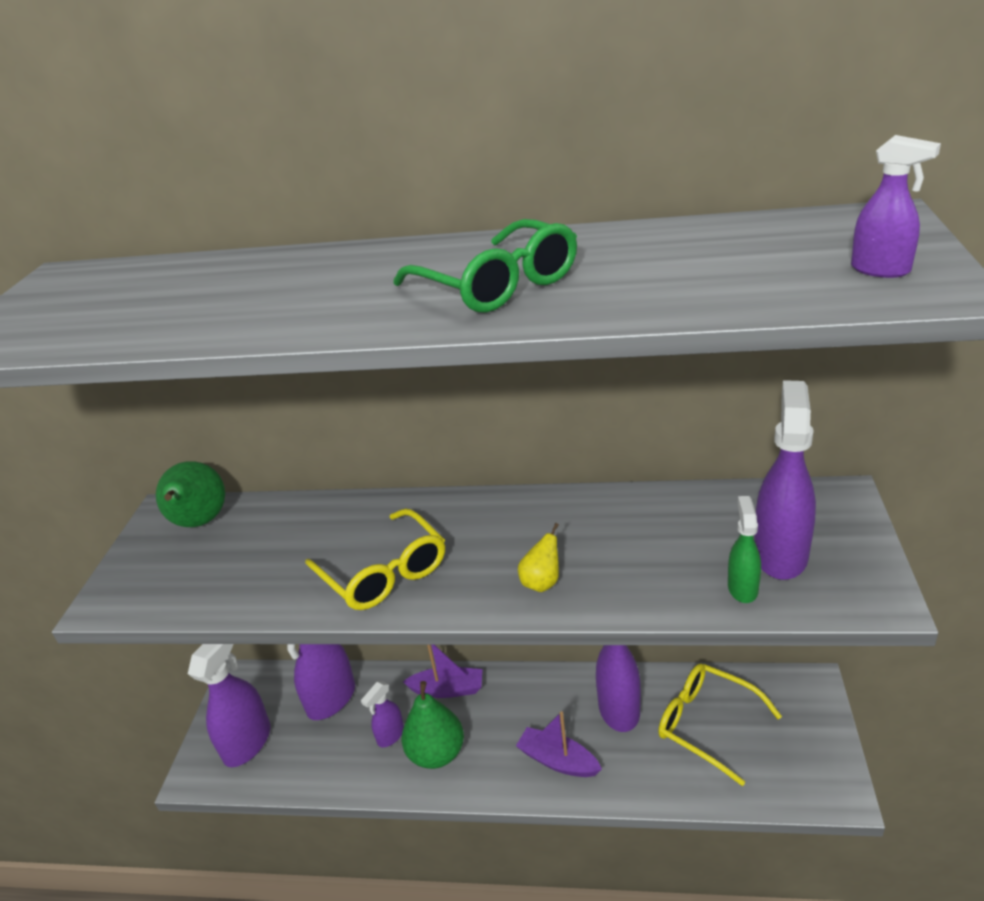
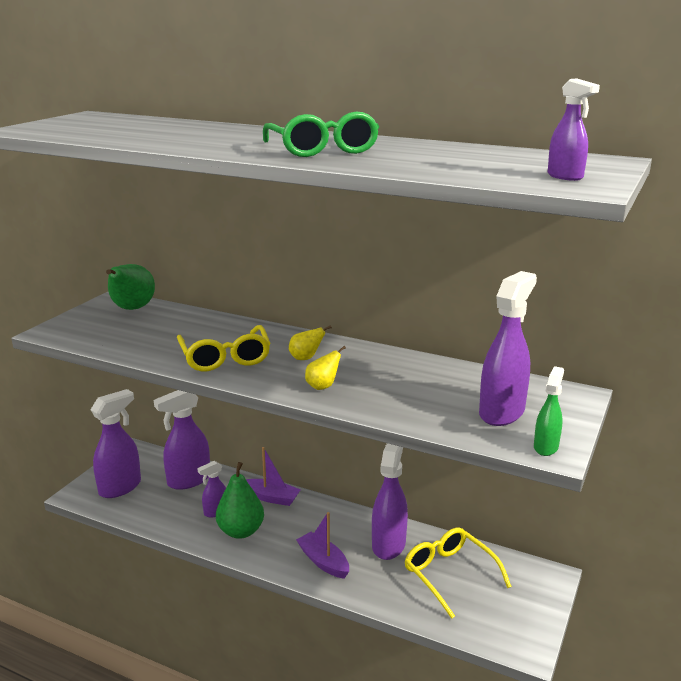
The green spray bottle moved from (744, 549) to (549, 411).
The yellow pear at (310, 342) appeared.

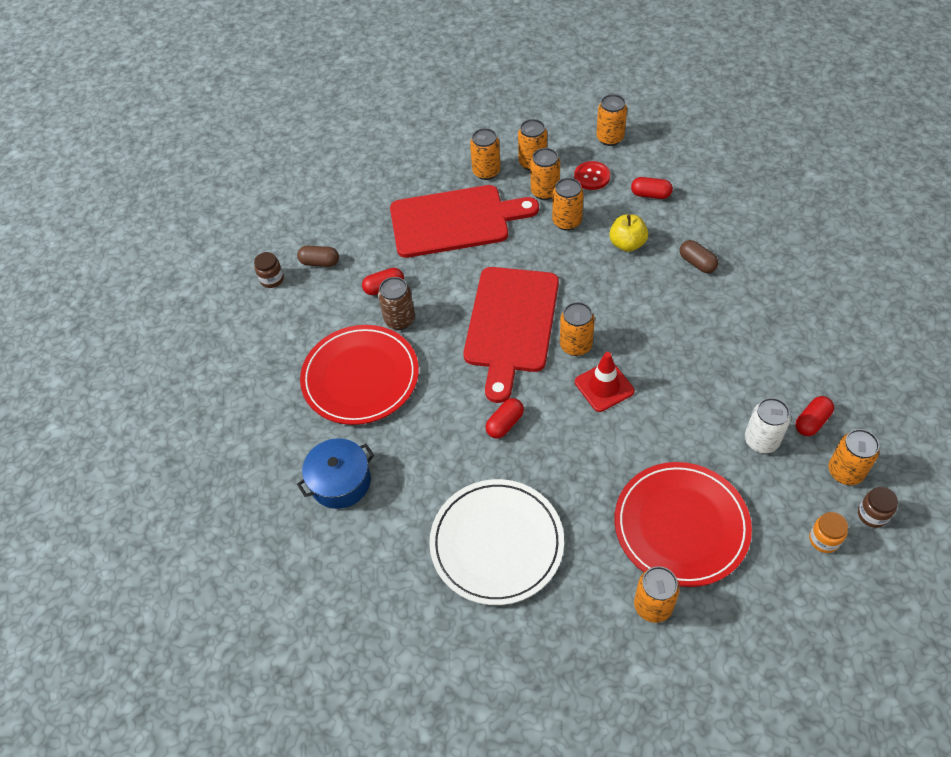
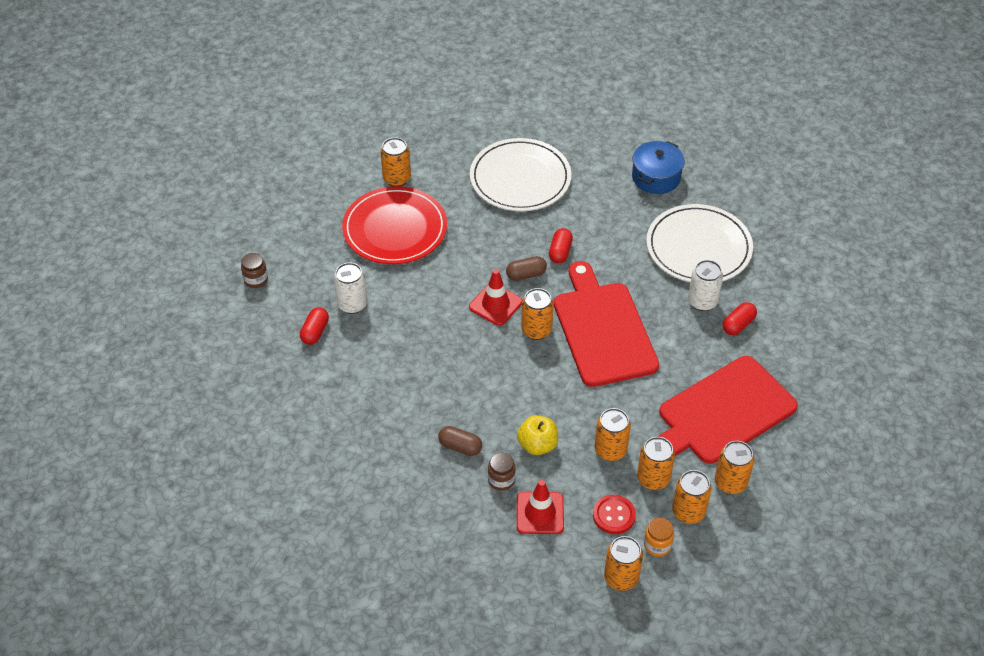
The brown jar moved from (269, 270) to (502, 472).
The brown capsule moved from (318, 256) to (526, 268).
The red plate at (359, 375) became the white plate at (699, 243).
The brown can at (396, 303) became the white can at (705, 285).
The red capsule at (652, 188) was replaced by the red traffic cone at (540, 507).
The orange jar moved from (828, 532) to (659, 537).
The orange can at (854, 457) disappeared.

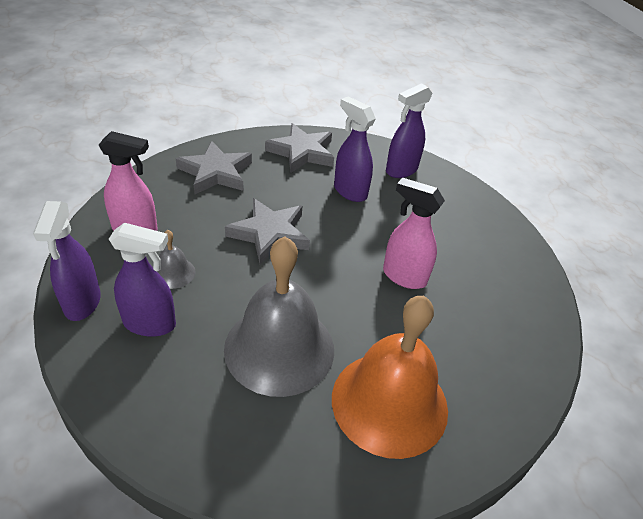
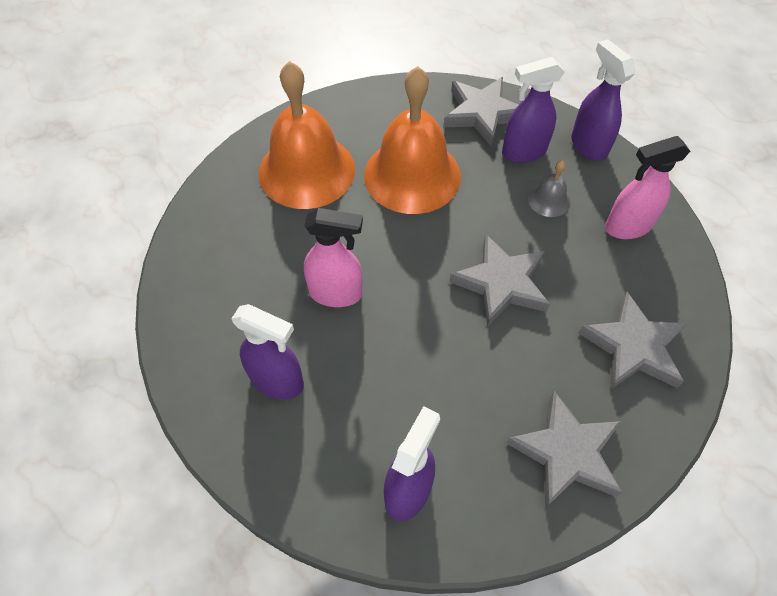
The grey bell at (279, 316) became the orange bell at (412, 140).
The purple spray bottle moved from (355, 149) to (267, 351).
The grey star at (480, 111) appeared.

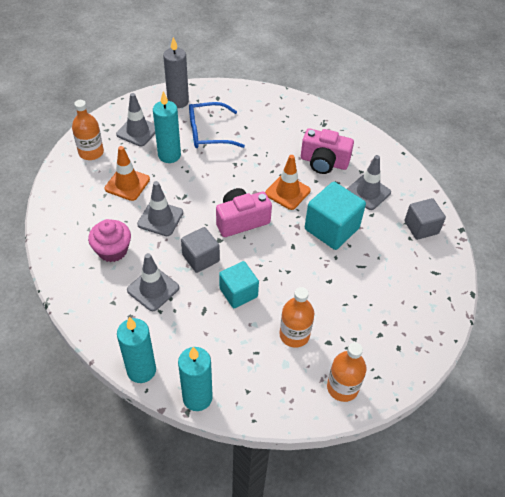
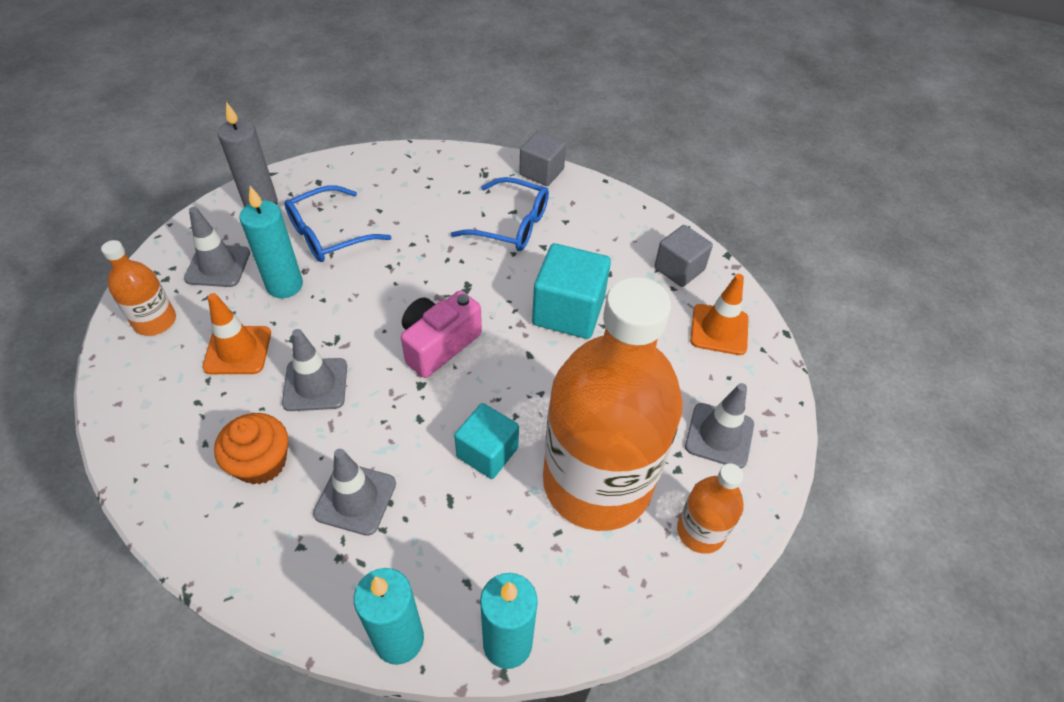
The pink cupcake at (109, 240) became the orange cupcake at (251, 449).
The grey cube moved from (200, 250) to (542, 158).
The orange traffic cone moved from (288, 182) to (719, 314).
The orange bottle at (297, 317) changed to 2.33 times the size.
The pink camera at (327, 151) was replaced by the blue glasses at (500, 214).
The grey traffic cone moved from (369, 182) to (719, 425).

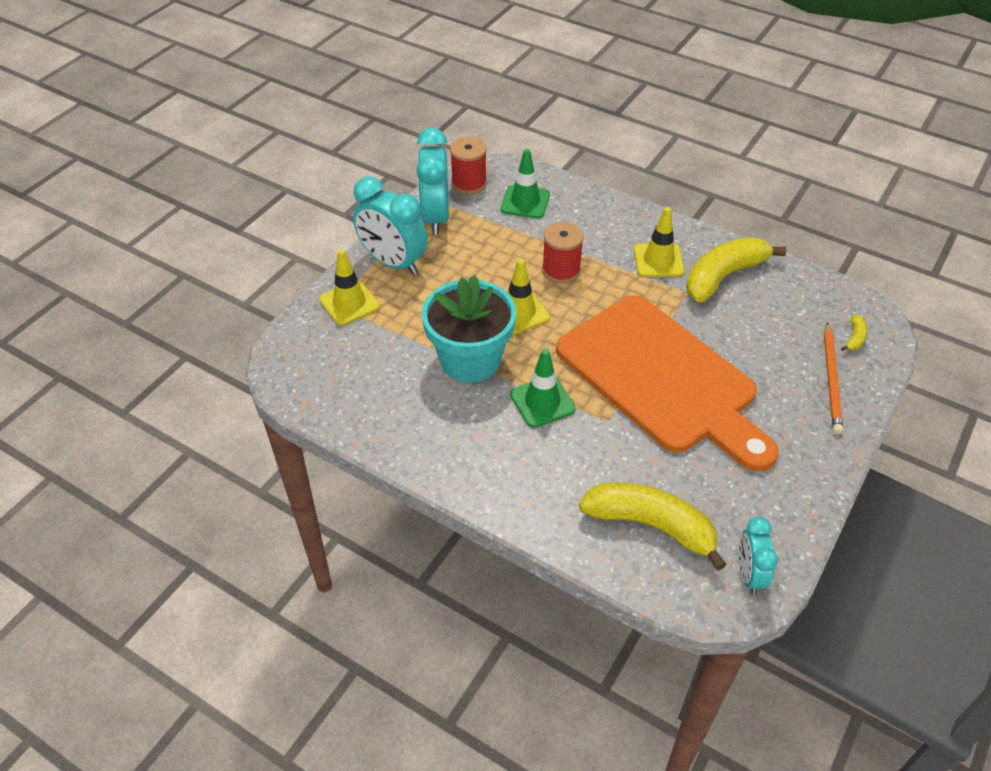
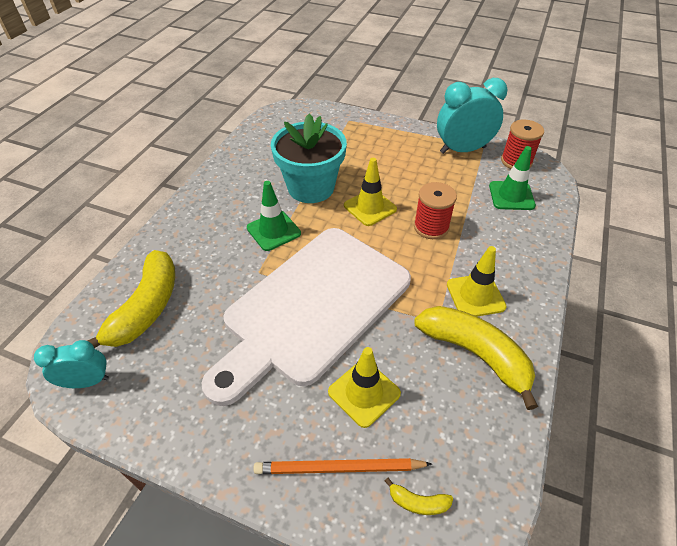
The yellow traffic cone moved from (349, 287) to (364, 387).
The turquoise clock at (390, 225) disappeared.
The orange cutting board at (667, 383) became the white cutting board at (306, 317).

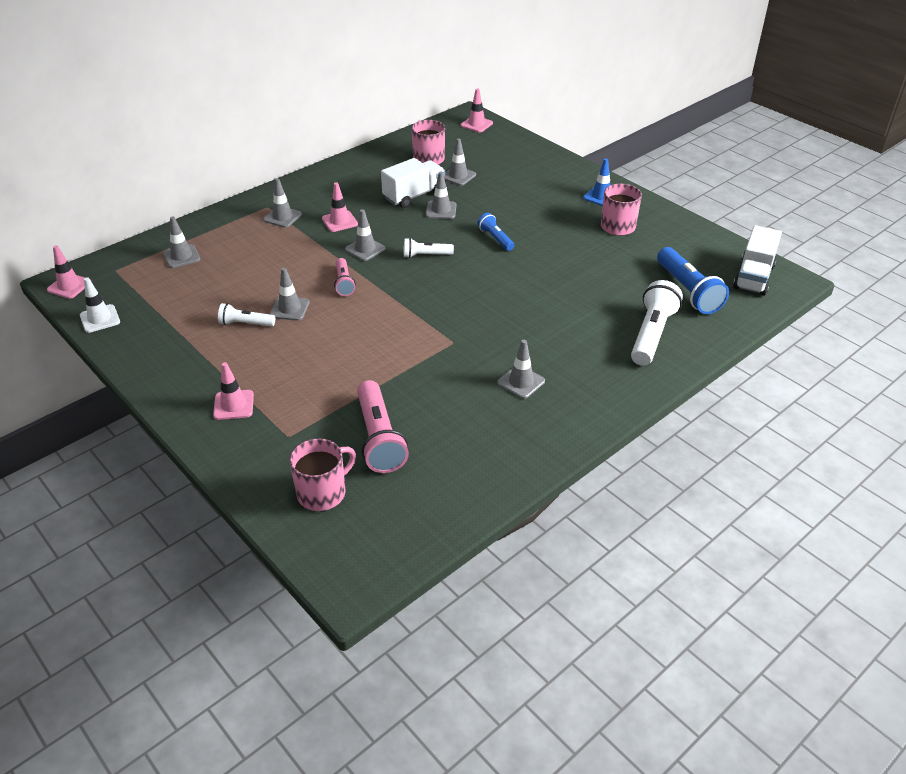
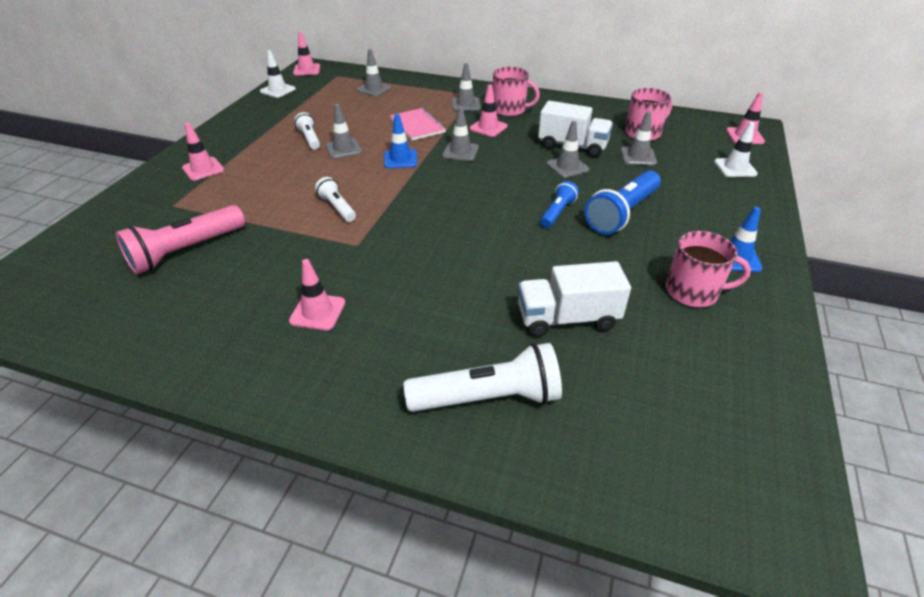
The pink mug moved from (323, 475) to (516, 91).
The pink flashlight at (345, 277) was replaced by the blue traffic cone at (400, 141).
The white flashlight moved from (429, 248) to (335, 199).
The grey traffic cone at (521, 369) became the pink traffic cone at (317, 294).
The blue flashlight moved from (693, 280) to (622, 202).
The white truck moved from (757, 260) to (574, 299).
The pink notebook at (418, 124) appeared.
The white traffic cone at (736, 149) appeared.

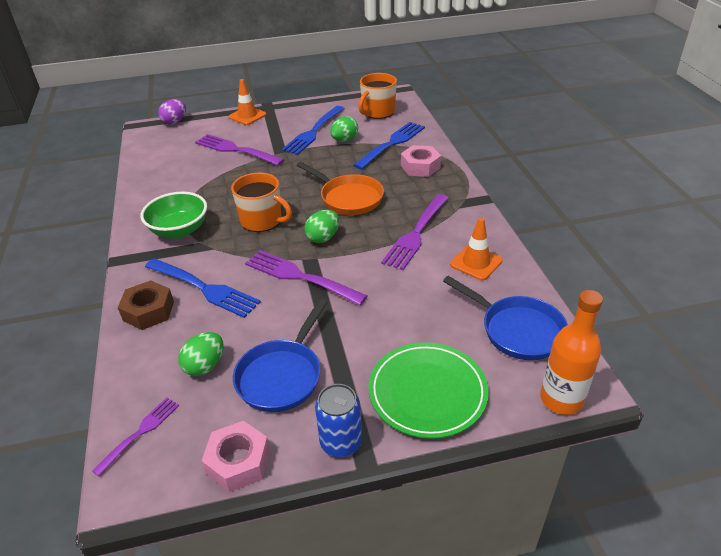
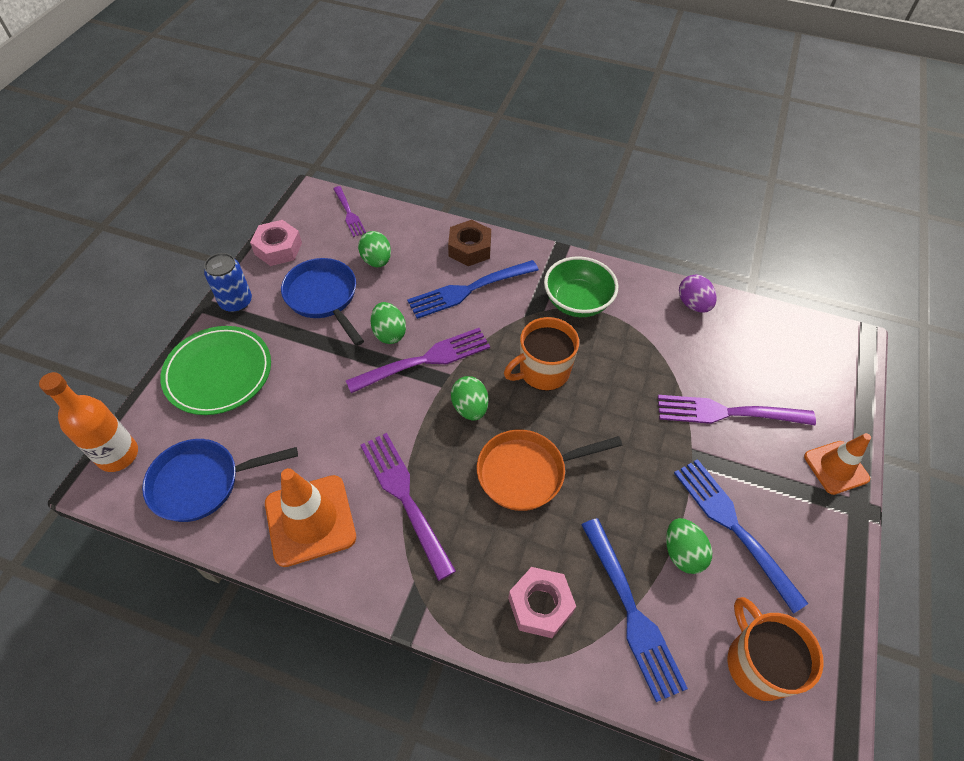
The purple egg moved from (172, 111) to (698, 293).
The purple fork at (239, 150) turned 150 degrees counterclockwise.
The orange traffic cone at (476, 249) changed to 1.54 times the size.
The green egg at (388, 323) appeared.

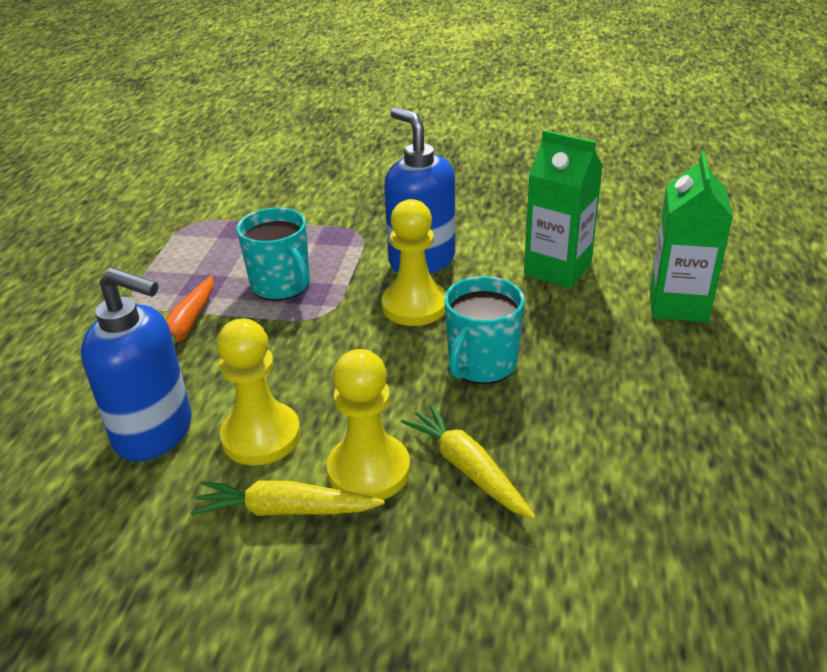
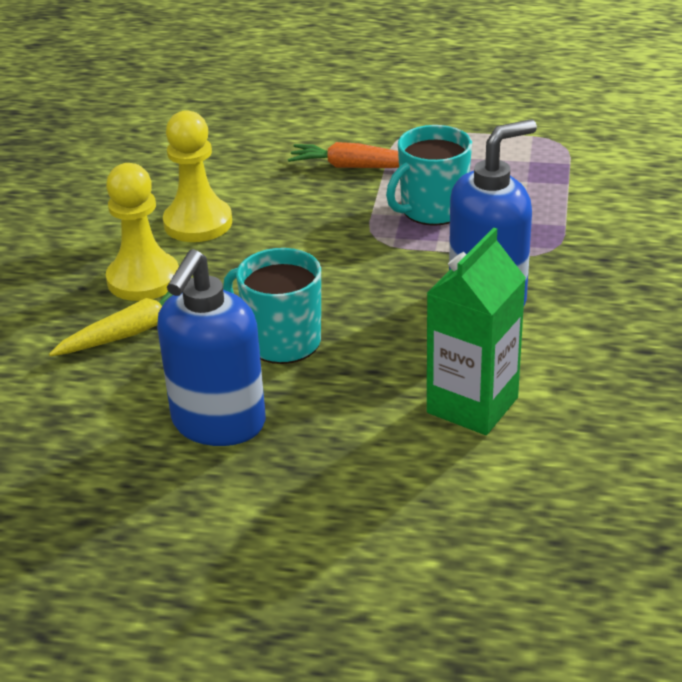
The blue soap dispenser moved from (136, 364) to (211, 347).
The yellow carrot at (287, 498) disappeared.
The yellow pawn at (414, 262) disappeared.
The green carton at (691, 237) disappeared.

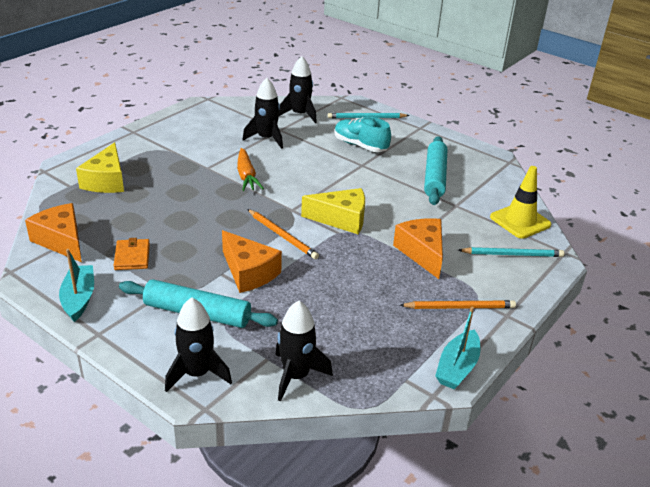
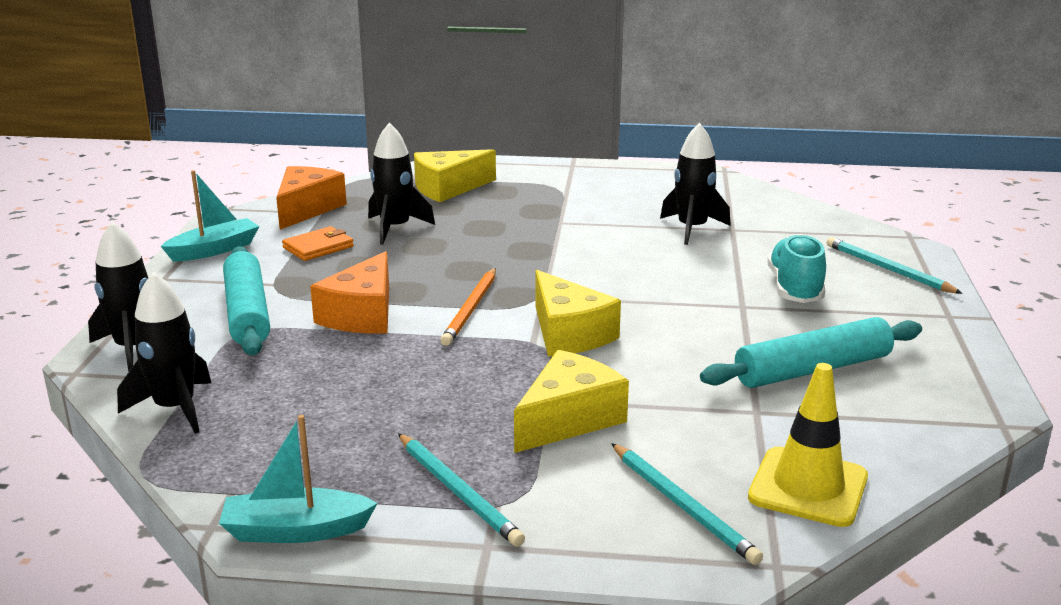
The orange carrot at (250, 169) disappeared.
The black rocket moved from (298, 89) to (401, 184).
The orange cheese at (418, 248) became the yellow cheese at (571, 401).
The orange pencil at (458, 304) became the turquoise pencil at (461, 490).

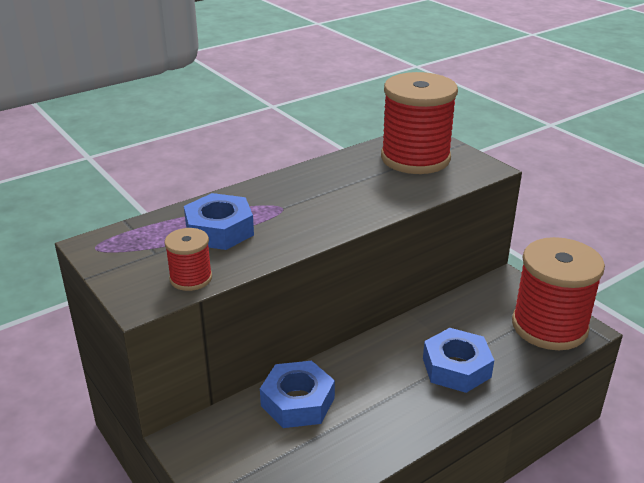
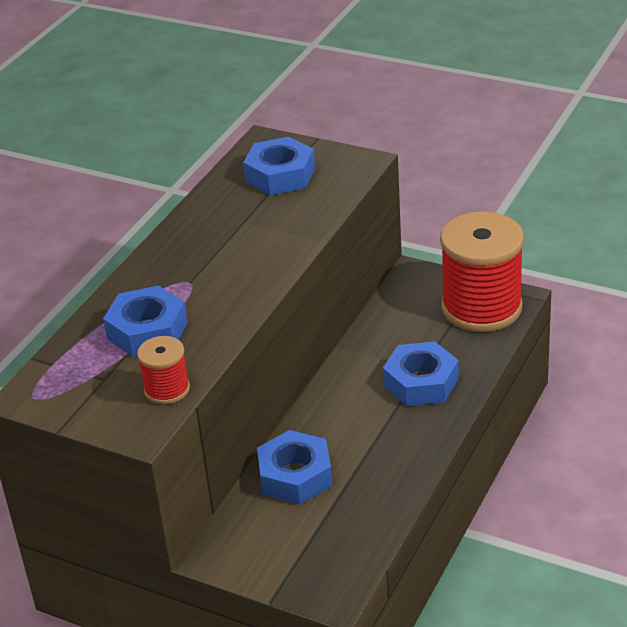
The red spool at (419, 123) was replaced by the blue nut at (279, 166).

